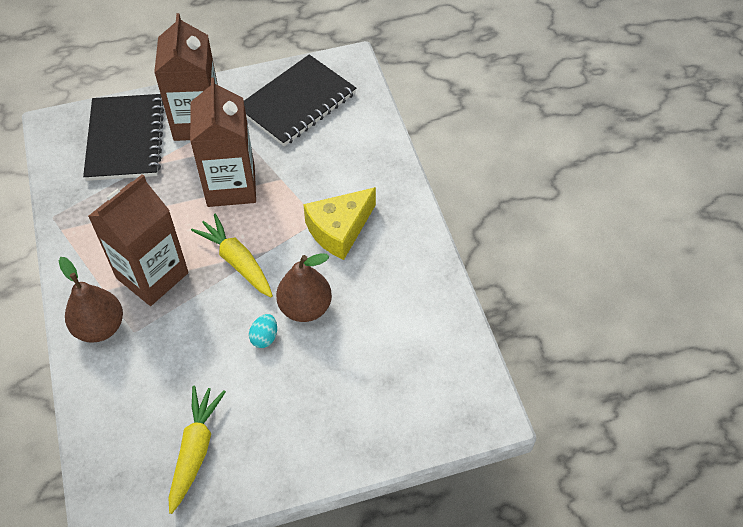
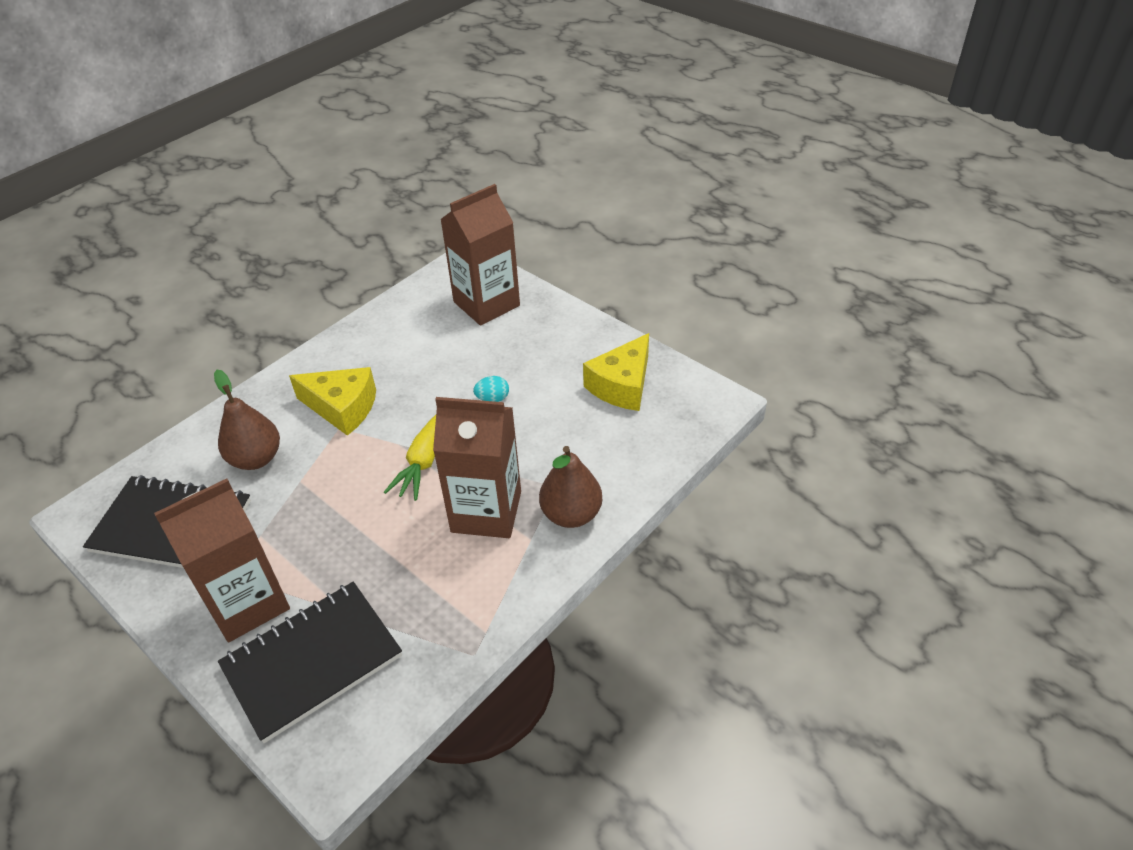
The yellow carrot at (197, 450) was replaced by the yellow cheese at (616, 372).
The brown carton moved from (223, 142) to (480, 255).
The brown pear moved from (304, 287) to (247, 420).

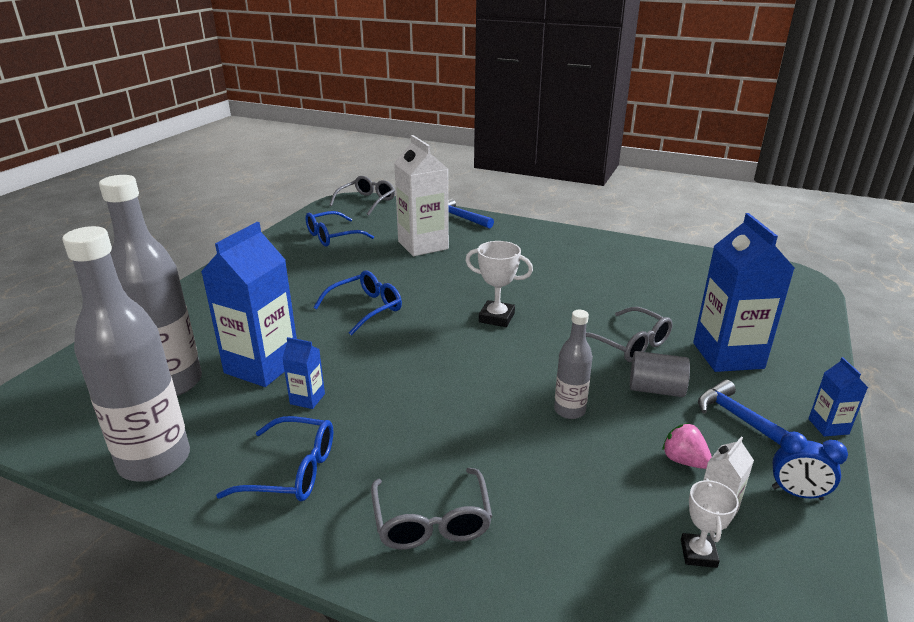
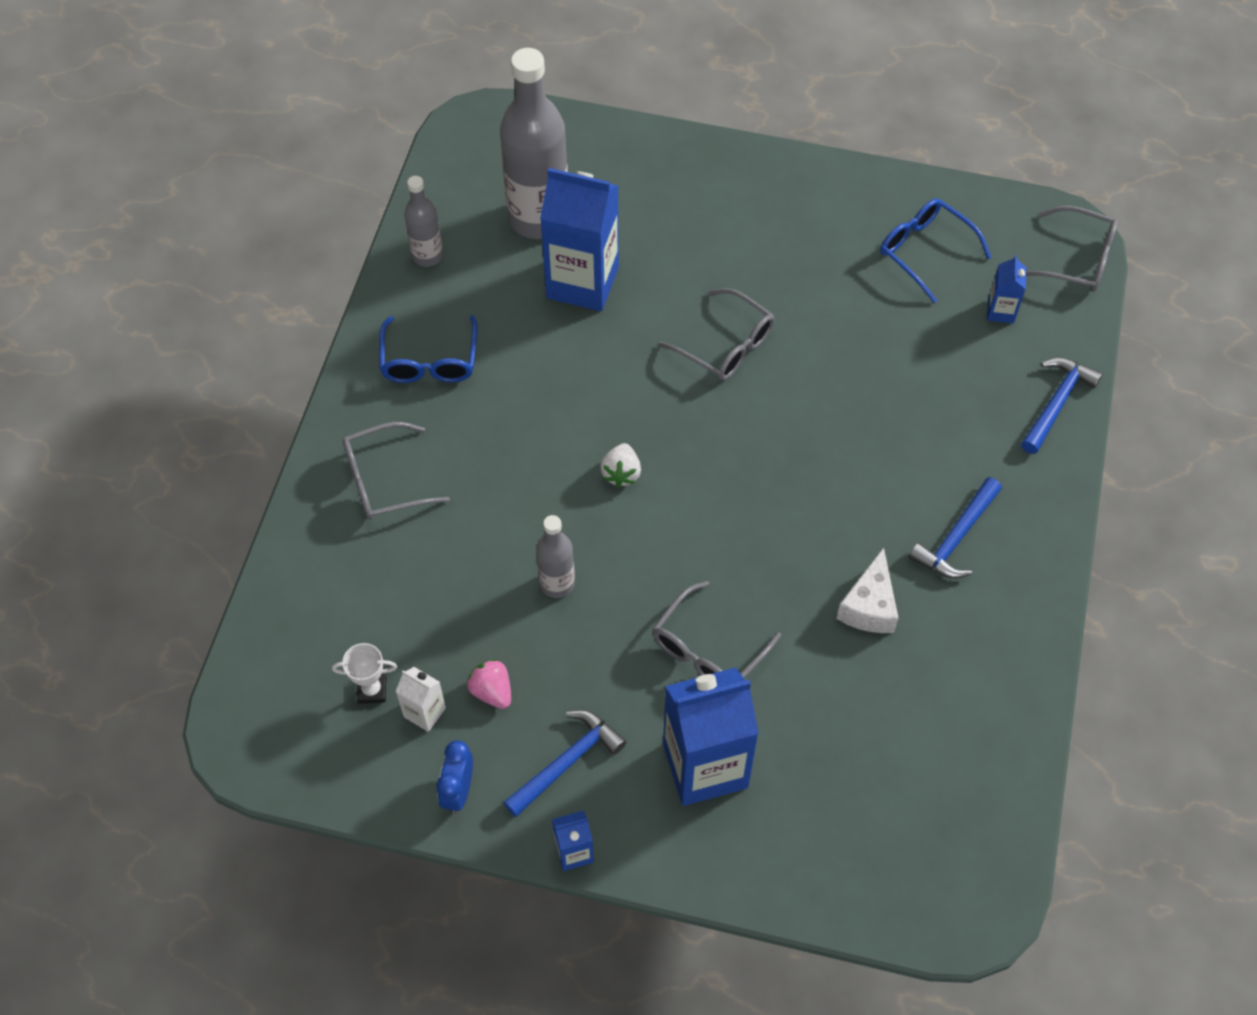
The grey bottle at (126, 354) changed to 0.51 times the size.
The blue carton moved from (303, 373) to (1006, 289).
The blue glasses at (357, 303) became the grey glasses at (716, 334).
The white carton at (421, 195) disappeared.
The white trophy at (499, 284) disappeared.
The grey cylinder at (660, 374) disappeared.
The pink strawberry at (687, 446) turned 75 degrees counterclockwise.
The white strawberry at (620, 465) appeared.
The white cheese at (867, 590) appeared.
The blue hammer at (955, 528) appeared.

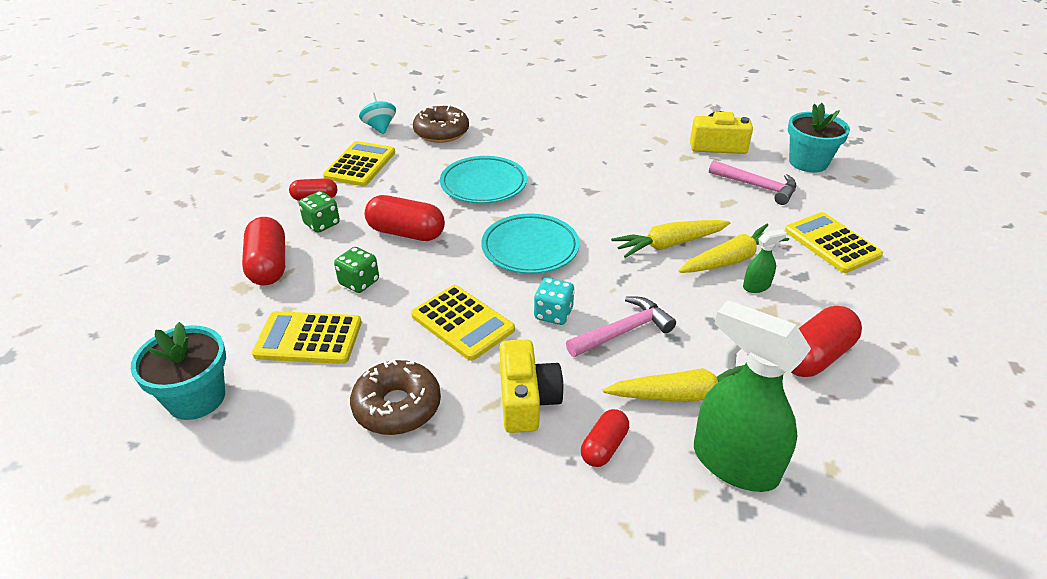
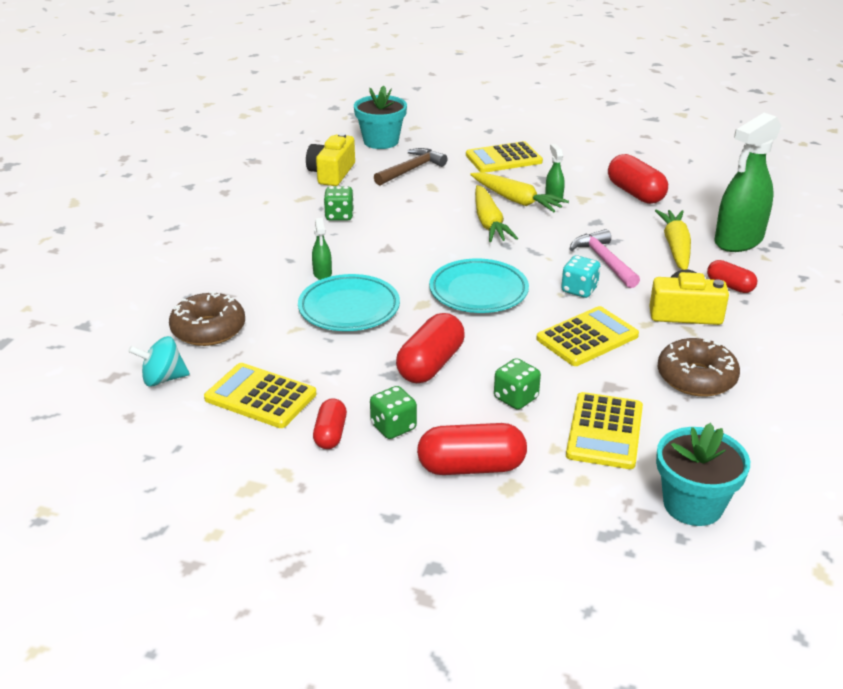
The yellow carrot at (734, 248) turned 150 degrees clockwise.
The pink hammer at (752, 182) became the brown hammer at (410, 167).
The green spray bottle at (322, 249) appeared.
The green dice at (338, 203) appeared.

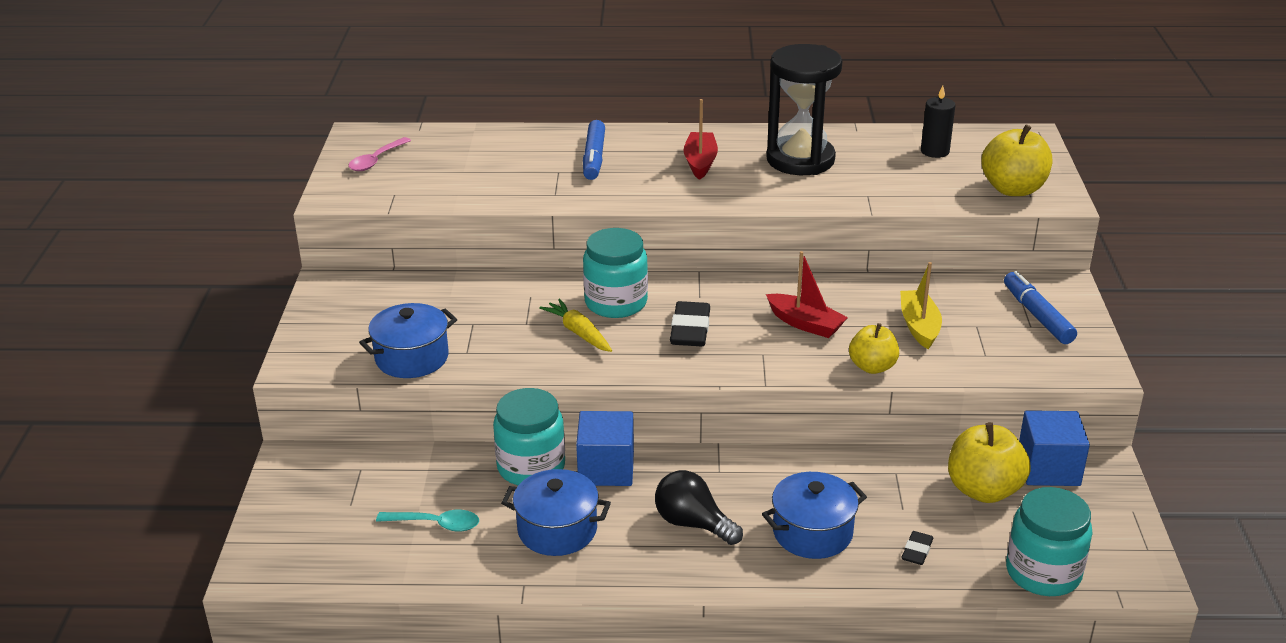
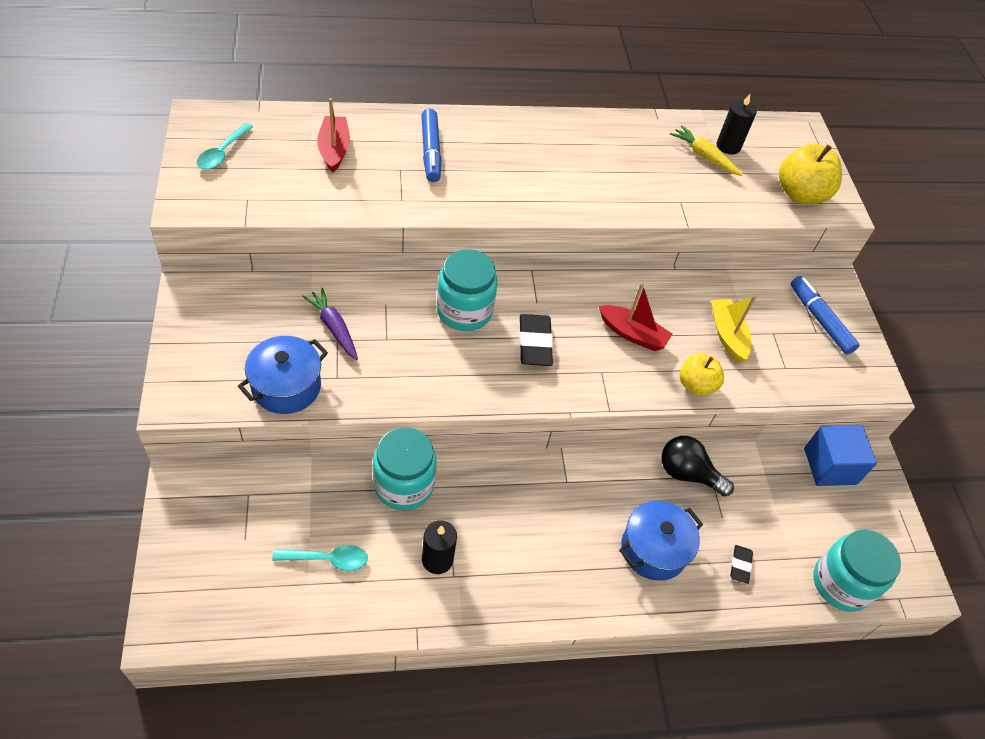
The pink spoon at (379, 154) became the turquoise spoon at (225, 146).
The blue pot at (556, 512) was replaced by the black candle at (439, 547).
The yellow carrot moved from (575, 325) to (706, 150).
The blue cube at (605, 448) disappeared.
The black light bulb moved from (699, 507) to (697, 466).
The red boat moved from (700, 139) to (333, 135).
The black hourglass at (804, 109) disappeared.
The yellow apple at (989, 462) disappeared.
The purple carrot at (330, 324) appeared.

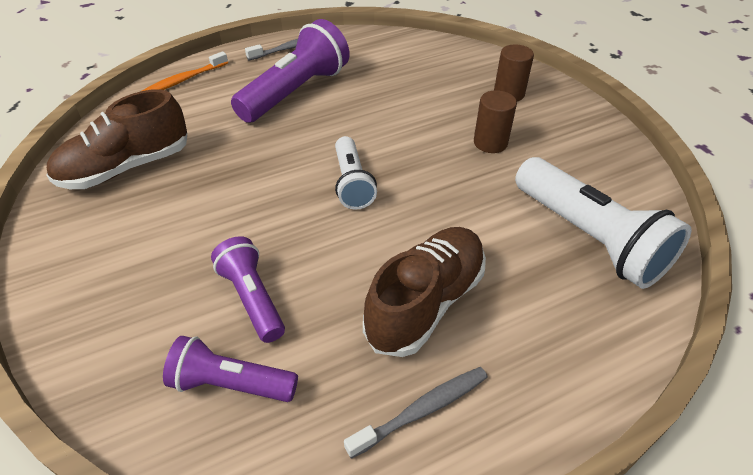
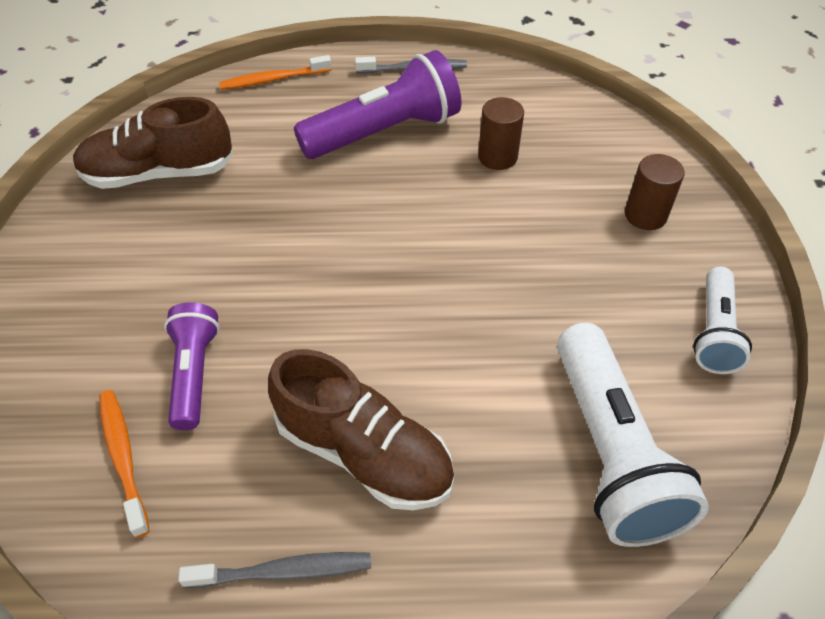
The purple flashlight at (230, 369) was replaced by the orange toothbrush at (124, 464).
The white flashlight moved from (356, 173) to (722, 320).
The brown shoe at (424, 292) turned 60 degrees clockwise.
The brown cylinder moved from (495, 121) to (501, 133).

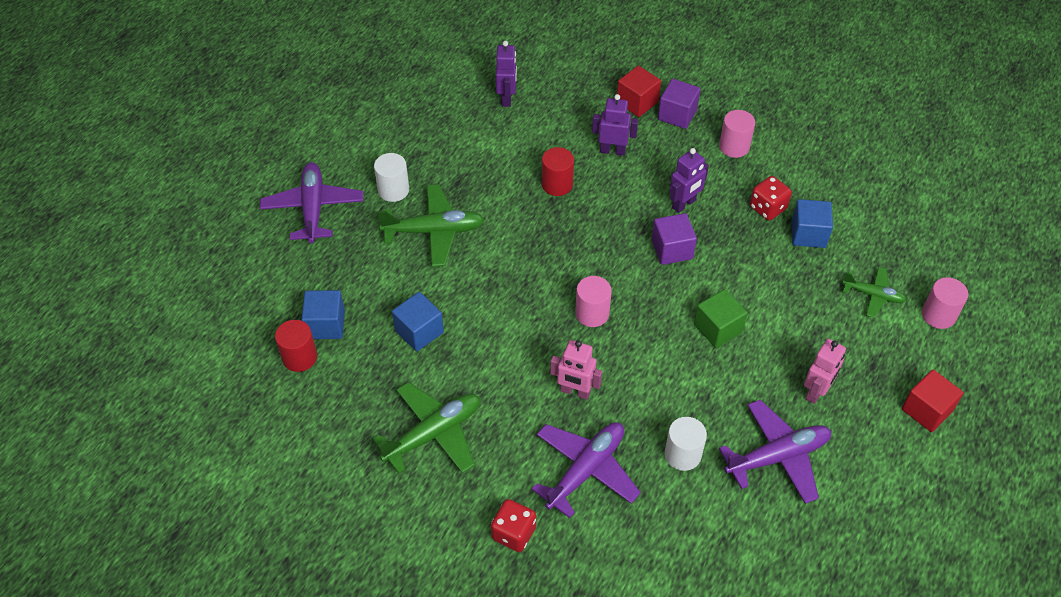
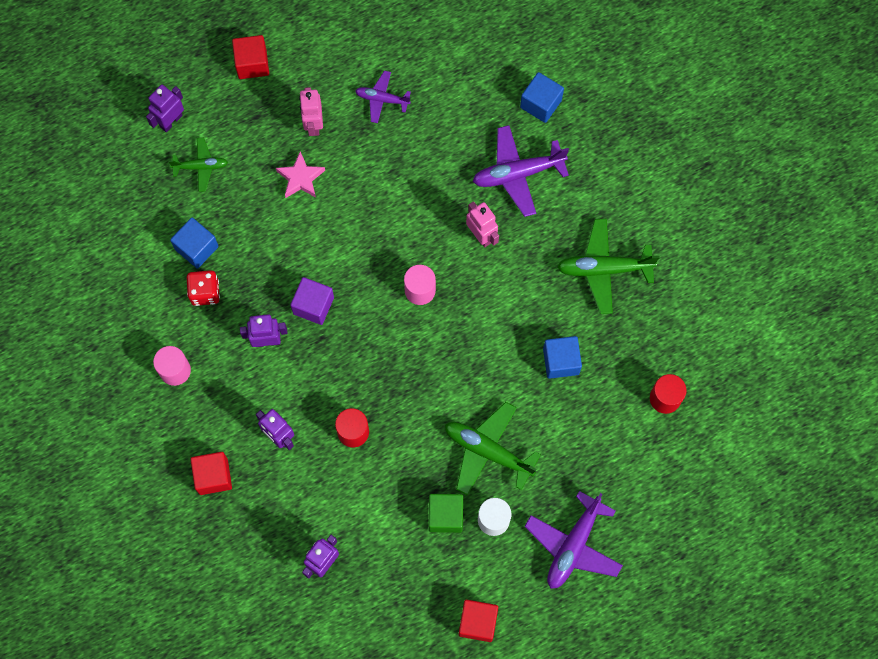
The blue cube moved from (323, 314) to (542, 97).
The red dice at (513, 525) disappeared.
The purple cube at (679, 104) disappeared.
The white cylinder at (686, 444) disappeared.
The green cube moved from (721, 318) to (446, 513).
The purple plane at (775, 452) changed to 0.59 times the size.
The pink robot at (825, 371) turned 75 degrees counterclockwise.
The green plane at (874, 292) turned 120 degrees clockwise.
The pink cylinder at (945, 303) was replaced by the purple robot at (165, 108).
The pink star at (300, 175) appeared.
The red cube at (478, 621) appeared.

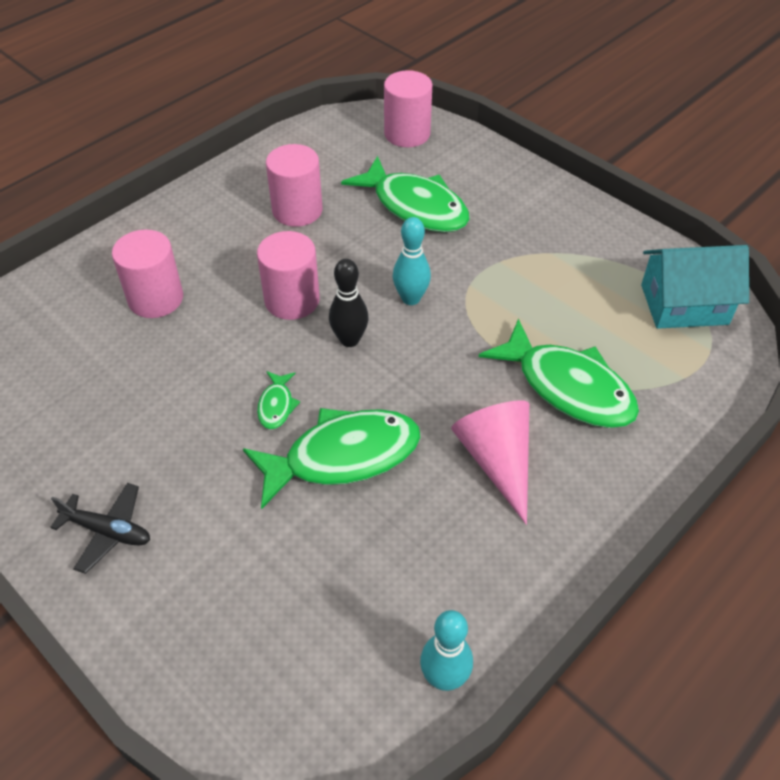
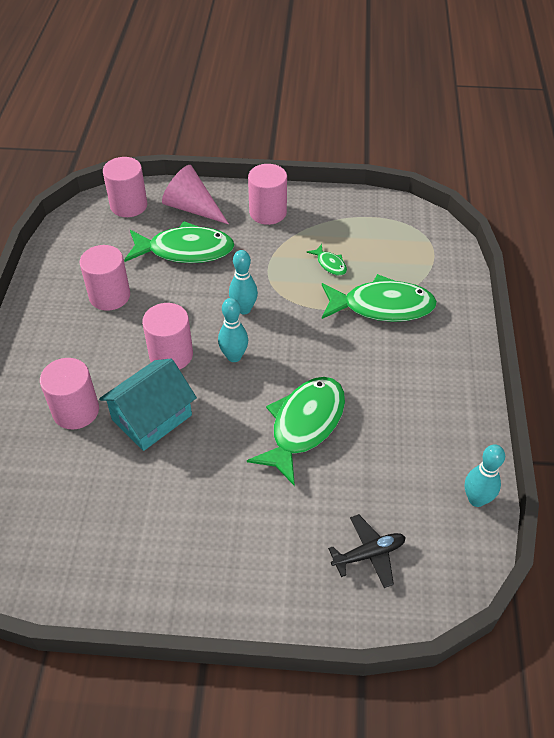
The black plane moved from (100, 528) to (367, 551).
The green fish moved from (278, 400) to (326, 260).
The black bowling pin at (349, 303) became the turquoise bowling pin at (233, 330).
The pink cone moved from (490, 462) to (195, 194).
The turquoise house moved from (695, 287) to (148, 405).
The pink cylinder at (267, 194) appeared.

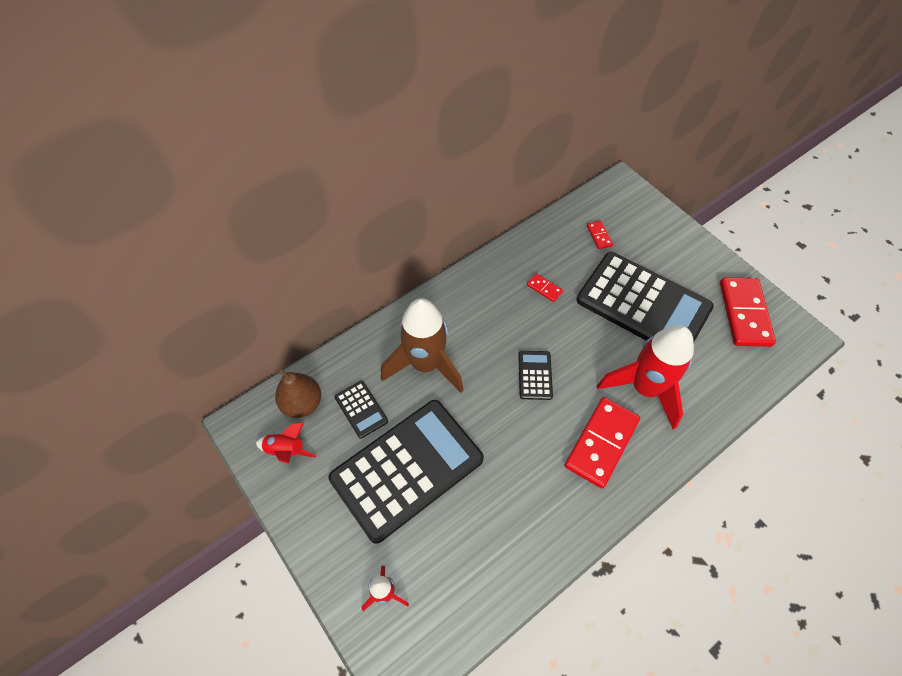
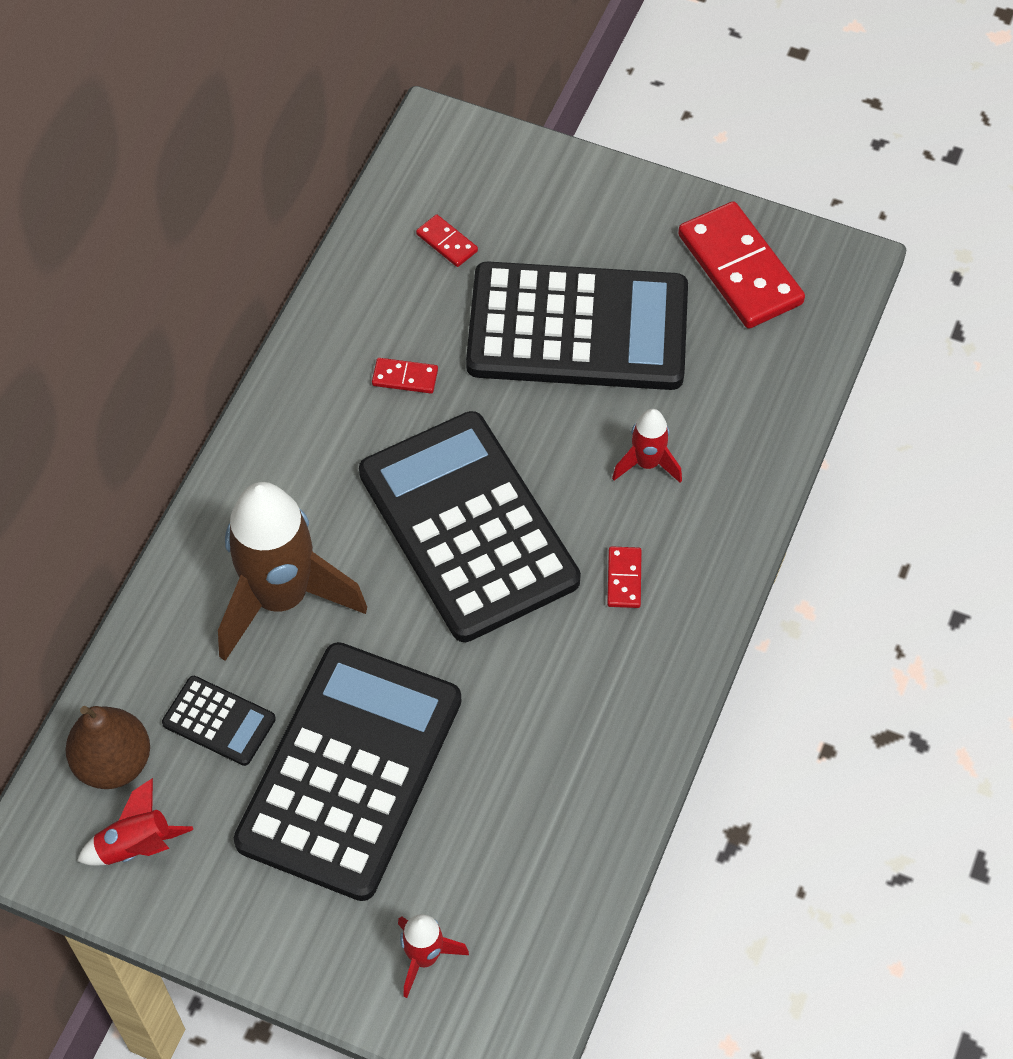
The black calculator at (535, 375) changed to 2.40 times the size.
The red domino at (602, 443) changed to 0.44 times the size.
The red rocket at (645, 377) changed to 0.47 times the size.

